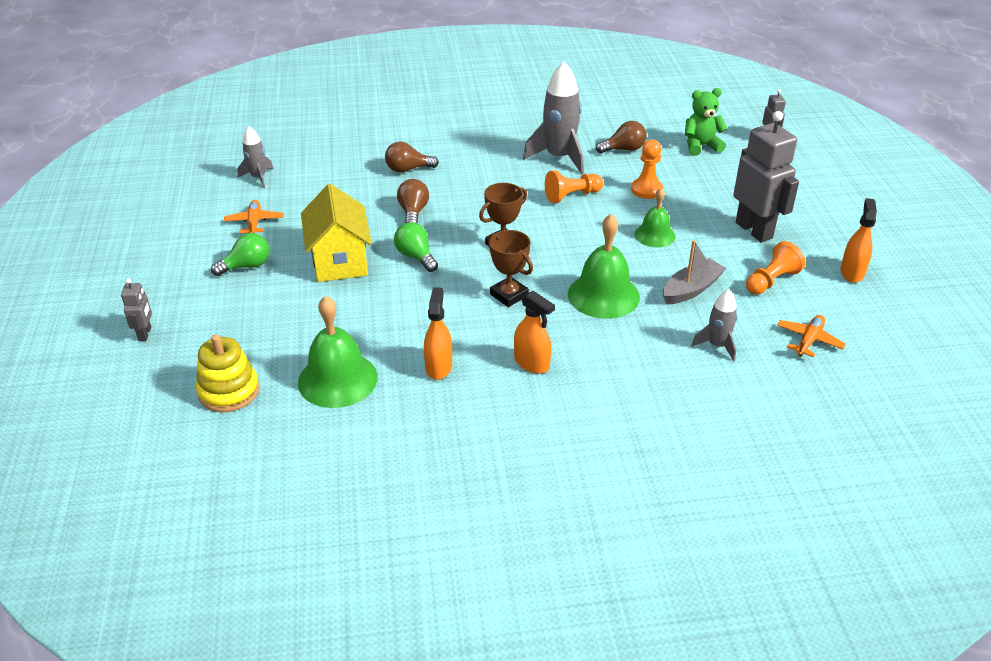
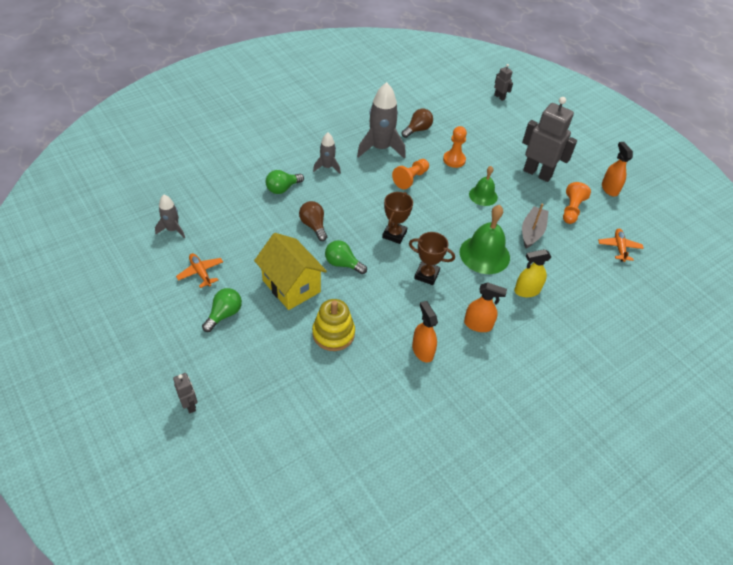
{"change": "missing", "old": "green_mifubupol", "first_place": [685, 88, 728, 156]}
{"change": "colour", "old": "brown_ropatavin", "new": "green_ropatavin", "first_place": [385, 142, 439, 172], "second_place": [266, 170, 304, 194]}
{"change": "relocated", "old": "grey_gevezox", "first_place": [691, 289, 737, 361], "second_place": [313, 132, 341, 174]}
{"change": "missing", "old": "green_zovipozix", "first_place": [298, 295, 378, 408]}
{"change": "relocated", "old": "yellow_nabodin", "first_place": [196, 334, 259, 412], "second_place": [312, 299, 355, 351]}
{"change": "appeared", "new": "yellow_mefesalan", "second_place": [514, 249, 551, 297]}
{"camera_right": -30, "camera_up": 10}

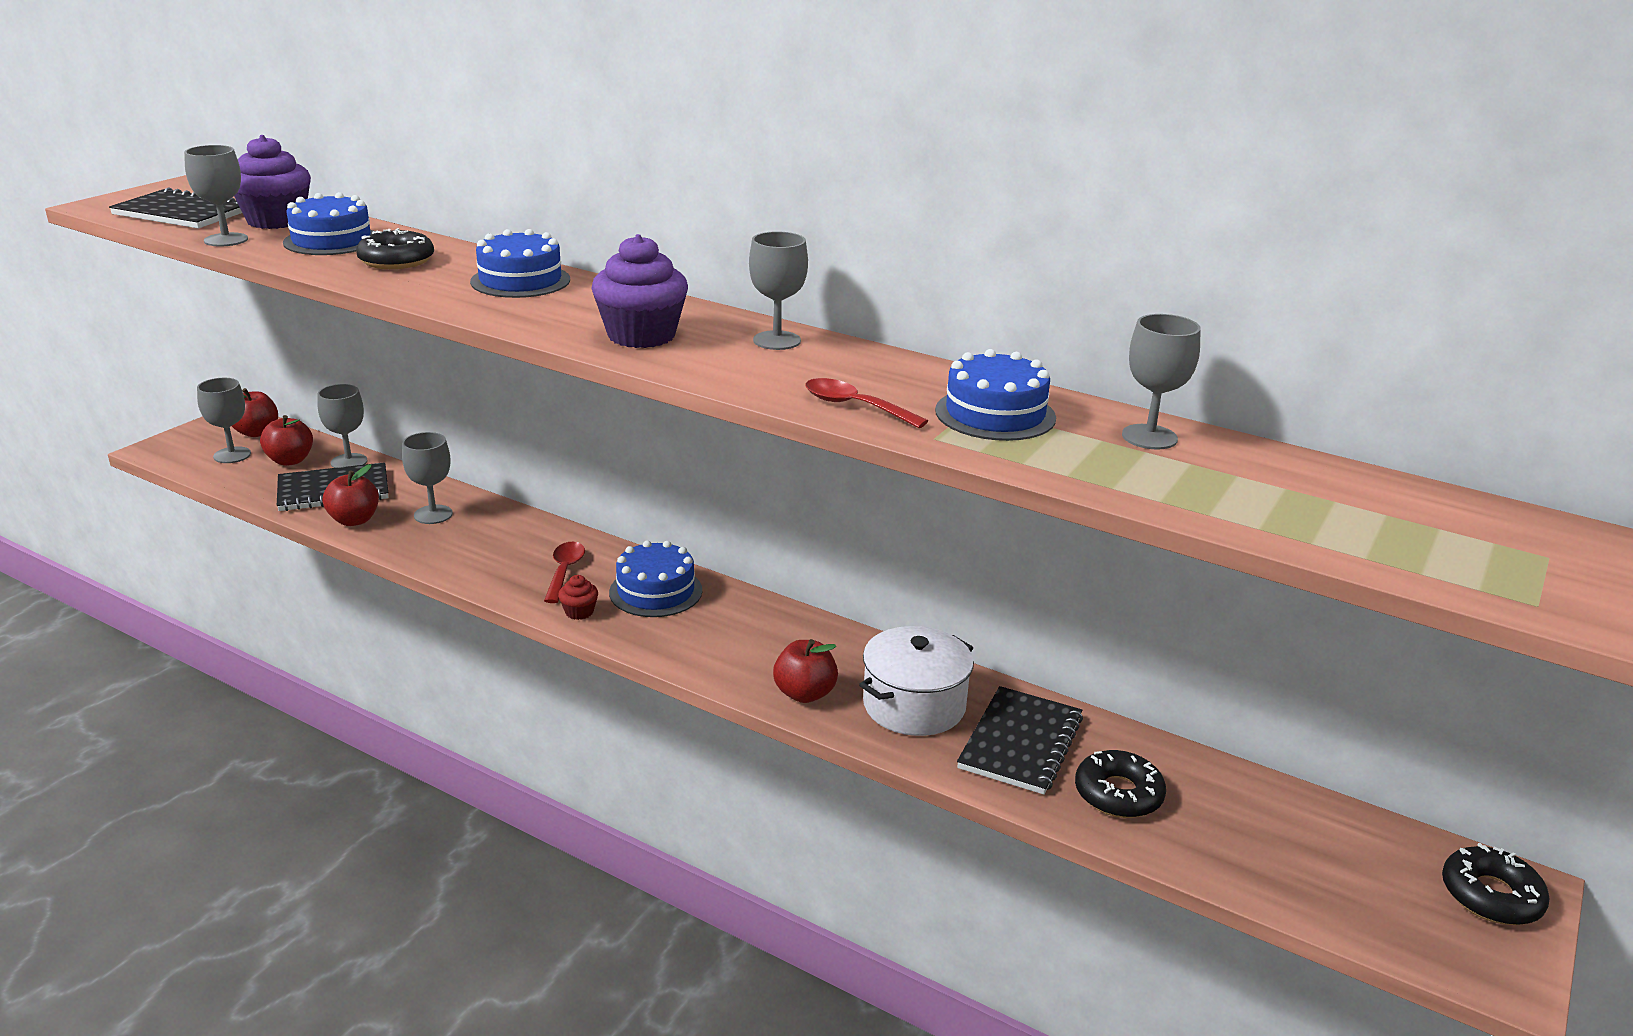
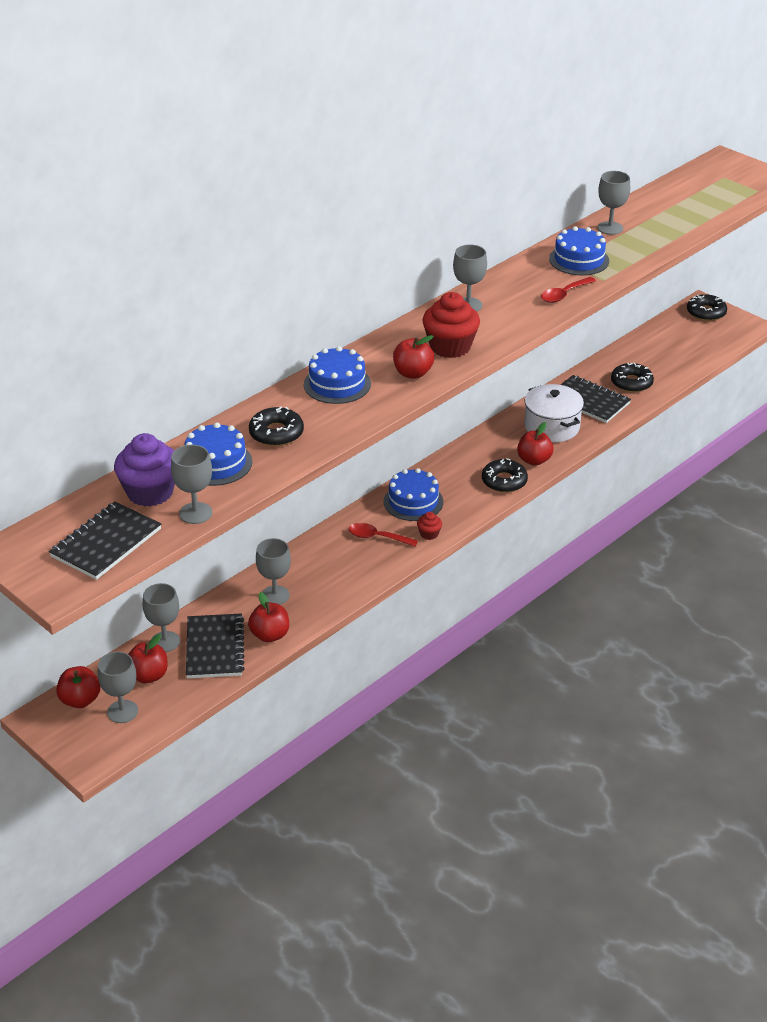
{"change": "colour", "old": "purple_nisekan", "new": "red_nisekan", "first_place": [591, 234, 688, 348], "second_place": [422, 292, 480, 358]}
{"change": "appeared", "new": "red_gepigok", "second_place": [393, 335, 434, 379]}
{"change": "appeared", "new": "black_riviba", "second_place": [482, 458, 528, 493]}
{"camera_right": -75, "camera_up": 10}

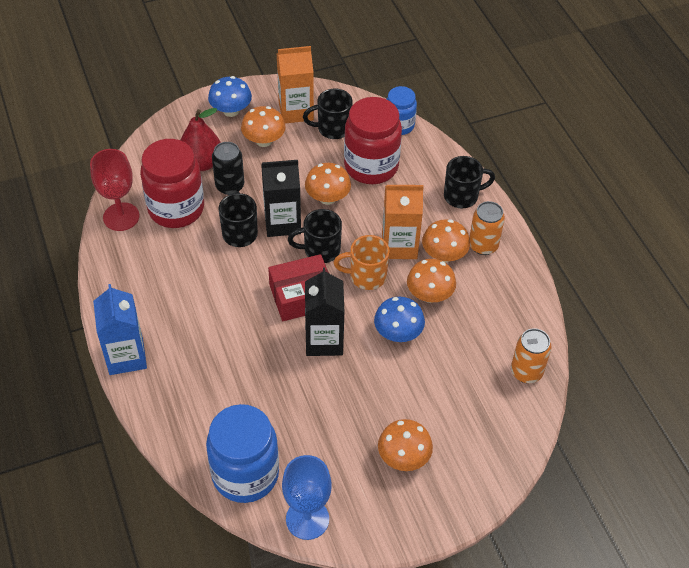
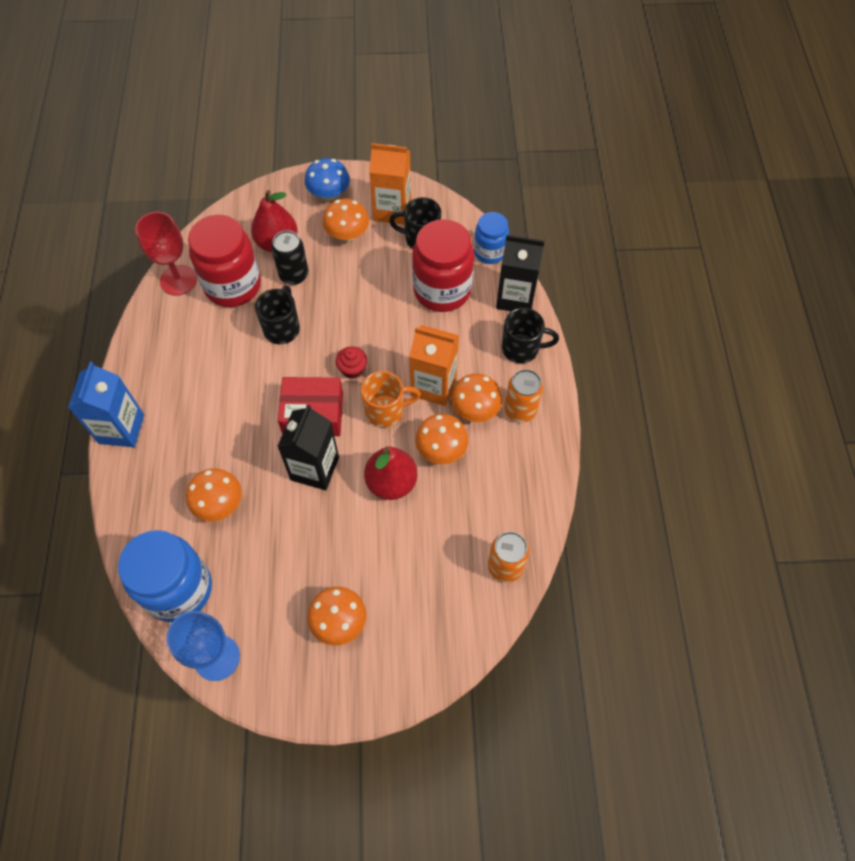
{"change": "relocated", "old": "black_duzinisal", "first_place": [261, 160, 301, 237], "second_place": [496, 235, 544, 311]}
{"change": "relocated", "old": "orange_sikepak", "first_place": [305, 163, 351, 205], "second_place": [186, 468, 242, 521]}
{"change": "exchanged", "old": "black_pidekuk", "new": "red_nisekan", "first_place": [288, 209, 342, 263], "second_place": [336, 346, 367, 379]}
{"change": "spun", "old": "orange_pidekuk", "first_place": [334, 235, 390, 290], "second_place": [361, 371, 421, 427], "degrees": 150}
{"change": "exchanged", "old": "blue_sikepak", "new": "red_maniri", "first_place": [374, 297, 425, 342], "second_place": [364, 446, 417, 500]}
{"camera_right": 20, "camera_up": 10}

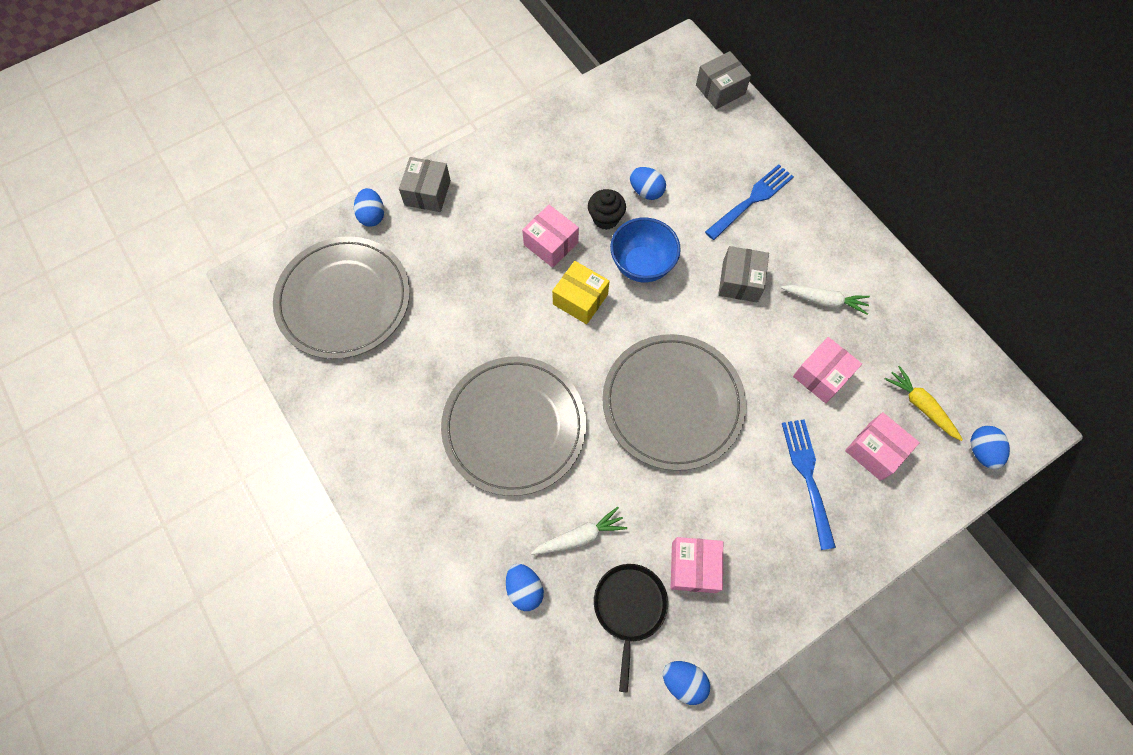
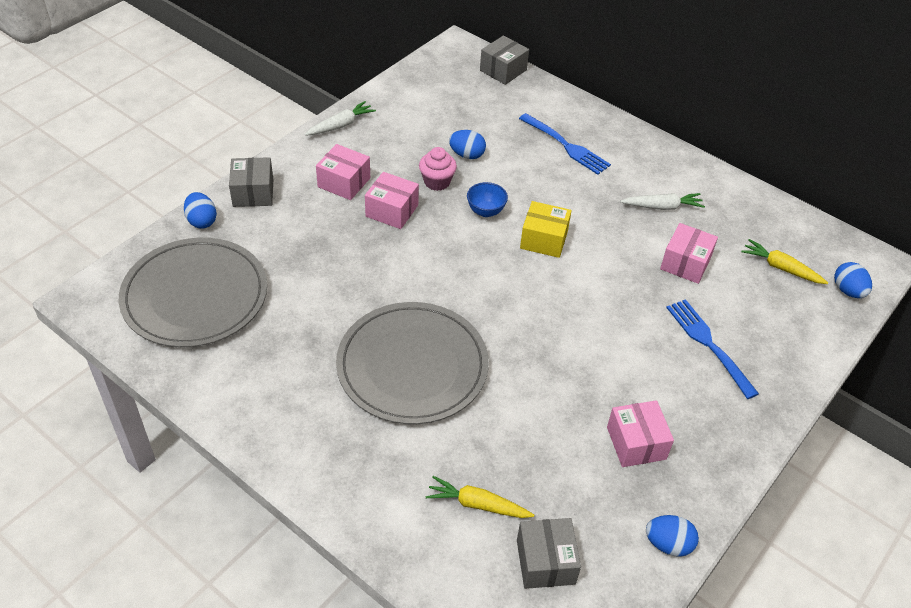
{"change": "spun", "old": "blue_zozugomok", "first_place": [705, 164, 794, 240], "second_place": [519, 113, 611, 175], "degrees": 105}
{"change": "colour", "old": "black_nisekan", "new": "pink_nisekan", "first_place": [588, 189, 626, 230], "second_place": [419, 147, 457, 191]}
{"change": "size", "old": "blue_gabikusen", "first_place": [610, 217, 681, 283], "second_place": [467, 182, 508, 217], "factor": 0.61}
{"change": "relocated", "old": "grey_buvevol", "first_place": [718, 246, 769, 302], "second_place": [517, 518, 581, 589]}
{"change": "relocated", "old": "yellow_buvevol", "first_place": [552, 261, 610, 324], "second_place": [520, 201, 572, 258]}
{"change": "missing", "old": "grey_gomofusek", "first_place": [602, 334, 746, 471]}
{"change": "relocated", "old": "pink_buvevol", "first_place": [845, 412, 920, 481], "second_place": [316, 144, 370, 200]}
{"change": "relocated", "old": "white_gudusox", "first_place": [531, 507, 627, 555], "second_place": [305, 101, 376, 136]}
{"change": "exchanged", "old": "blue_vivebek", "new": "yellow_gudusox", "first_place": [506, 564, 544, 611], "second_place": [426, 476, 534, 518]}
{"change": "missing", "old": "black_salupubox", "first_place": [594, 564, 668, 693]}
{"camera_right": -20, "camera_up": -20}

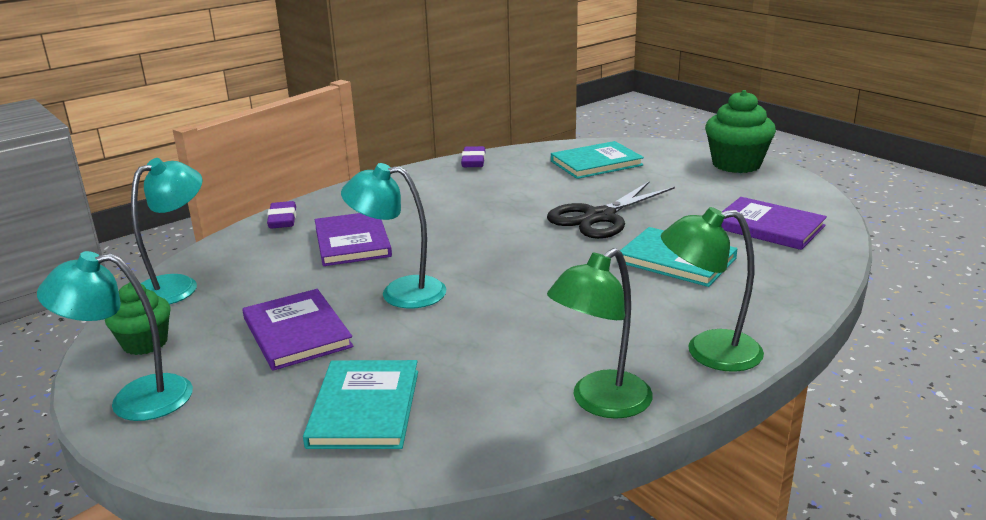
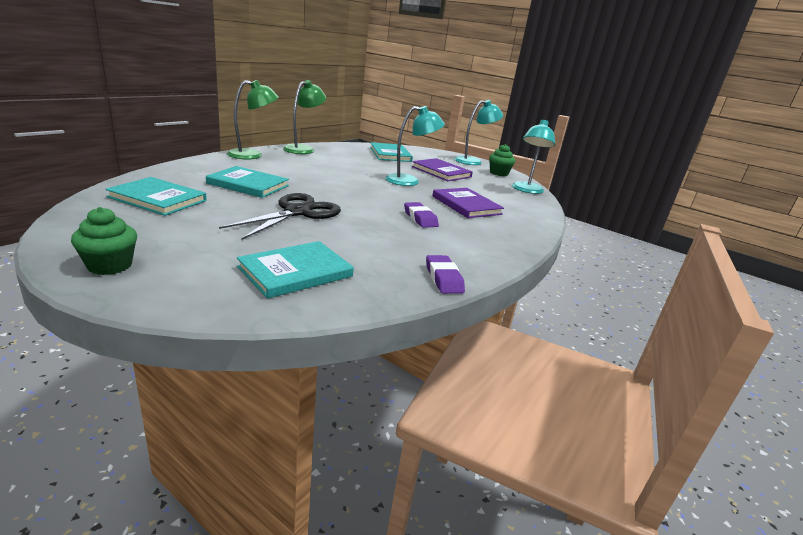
{"change": "size", "old": "green_nisekan", "first_place": [705, 90, 776, 173], "second_place": [71, 207, 137, 275], "factor": 0.63}
{"change": "colour", "old": "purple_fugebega", "new": "turquoise_fugebega", "first_place": [721, 197, 827, 250], "second_place": [105, 177, 207, 216]}
{"change": "relocated", "old": "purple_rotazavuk", "first_place": [267, 201, 296, 229], "second_place": [404, 202, 439, 228]}
{"camera_right": 160, "camera_up": 0}

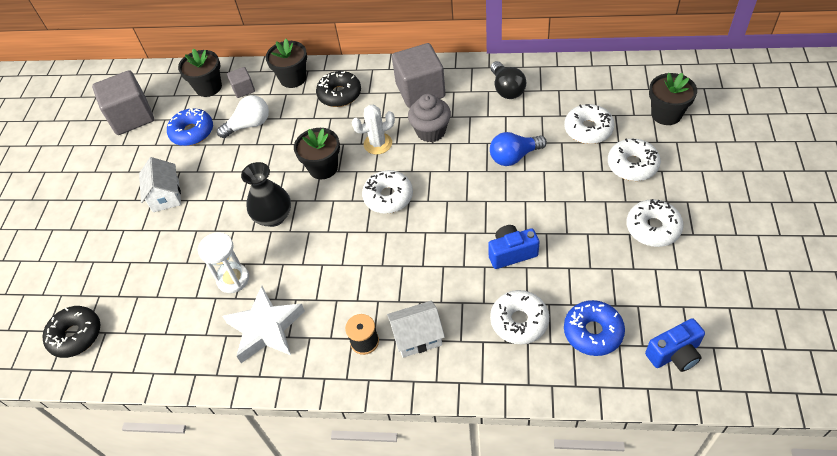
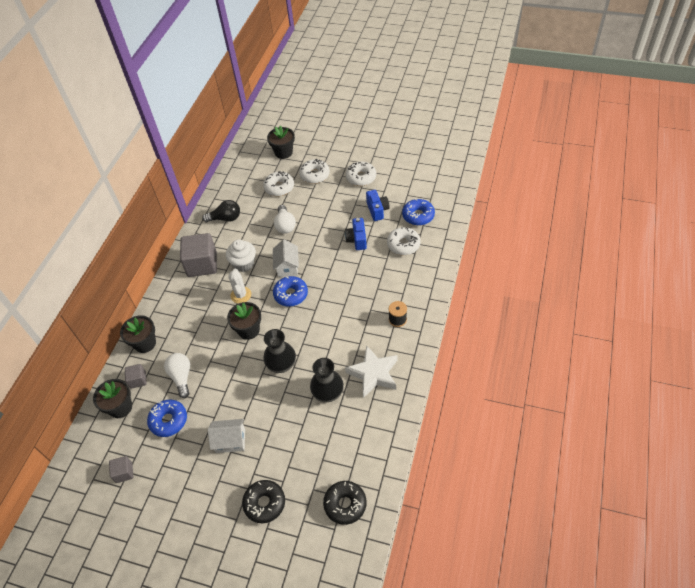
{"change": "size", "old": "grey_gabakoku", "first_place": [92, 70, 154, 135], "second_place": [109, 456, 133, 483], "factor": 0.49}
{"change": "relocated", "old": "black_riviba", "first_place": [316, 71, 361, 107], "second_place": [242, 480, 285, 523]}
{"change": "colour", "old": "grey_nisekan", "new": "white_nisekan", "first_place": [408, 94, 451, 142], "second_place": [226, 240, 256, 272]}
{"change": "colour", "old": "blue_ropatavin", "new": "white_ropatavin", "first_place": [490, 132, 547, 166], "second_place": [274, 205, 296, 234]}
{"change": "colour", "old": "white_riviba", "new": "blue_riviba", "first_place": [362, 170, 413, 214], "second_place": [273, 276, 308, 307]}
{"change": "exchanged", "old": "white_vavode", "new": "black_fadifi", "first_place": [198, 232, 249, 293], "second_place": [310, 358, 344, 402]}
{"change": "relocated", "old": "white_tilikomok", "first_place": [387, 301, 445, 358], "second_place": [273, 240, 299, 277]}
{"change": "relocated", "old": "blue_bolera", "first_place": [645, 318, 705, 372], "second_place": [366, 190, 390, 221]}
{"camera_right": -80, "camera_up": 0}

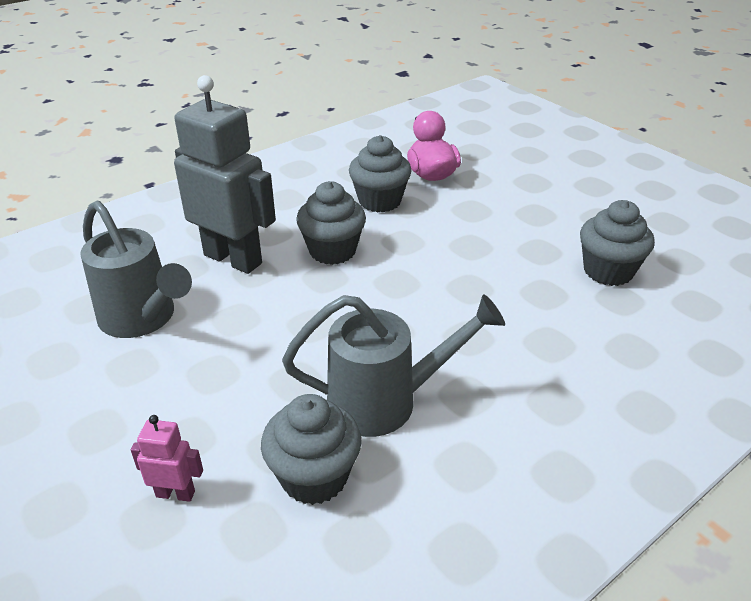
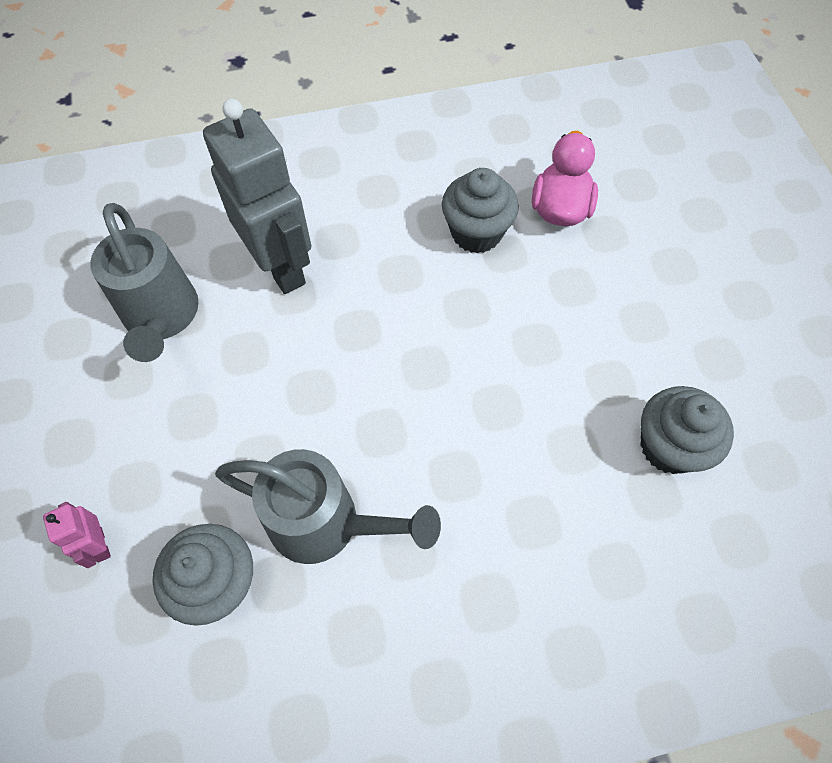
{"change": "missing", "old": "grey_nisekan", "first_place": [296, 181, 366, 265]}
{"change": "spun", "old": "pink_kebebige", "first_place": [131, 415, 203, 502], "second_place": [43, 502, 111, 568], "degrees": -150}
{"camera_right": 25, "camera_up": 25}

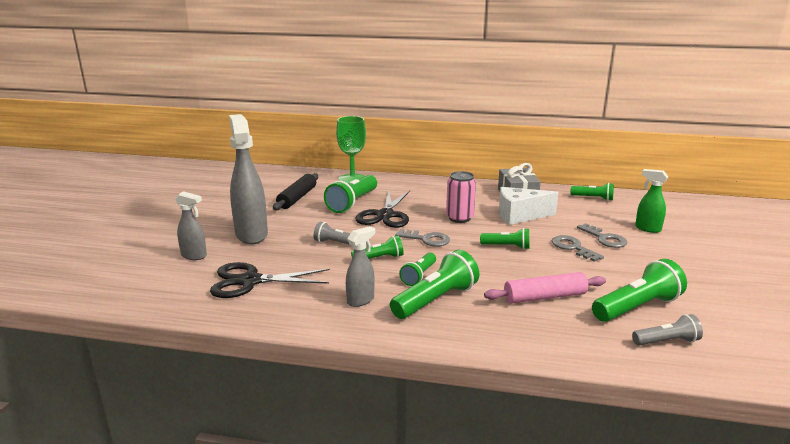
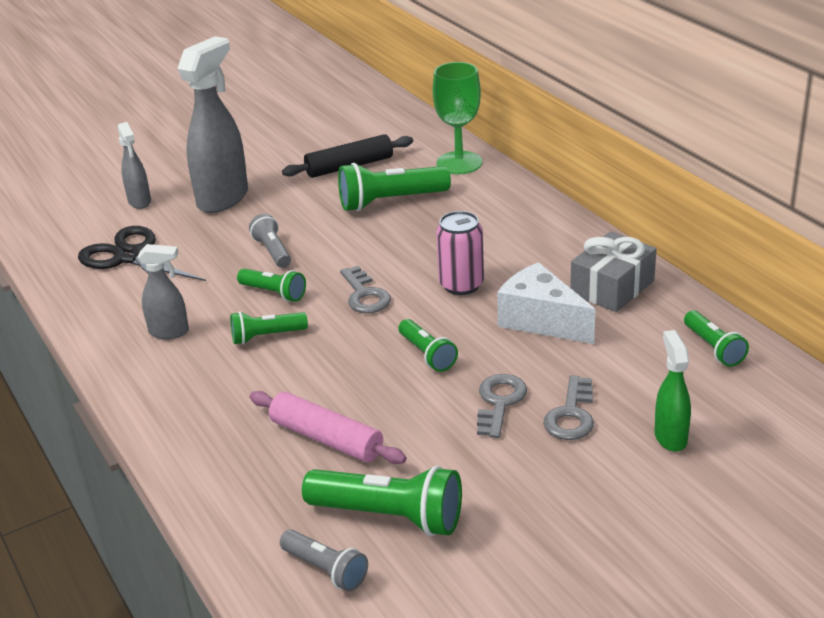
{"change": "missing", "old": "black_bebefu", "first_place": [356, 190, 410, 228]}
{"change": "missing", "old": "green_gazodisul", "first_place": [390, 250, 479, 319]}
{"camera_right": 50, "camera_up": 10}

